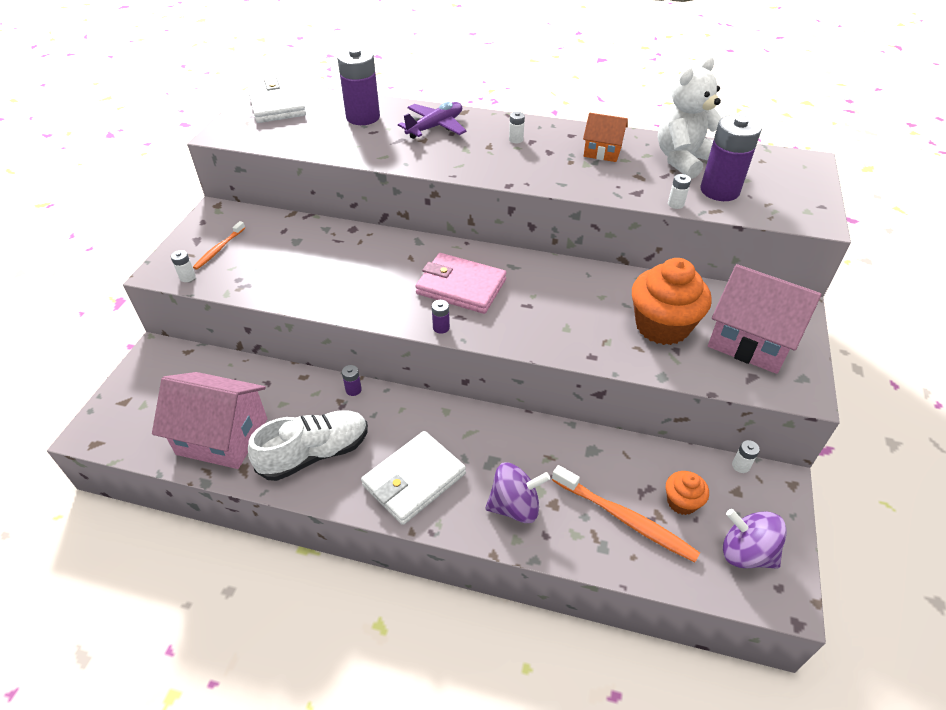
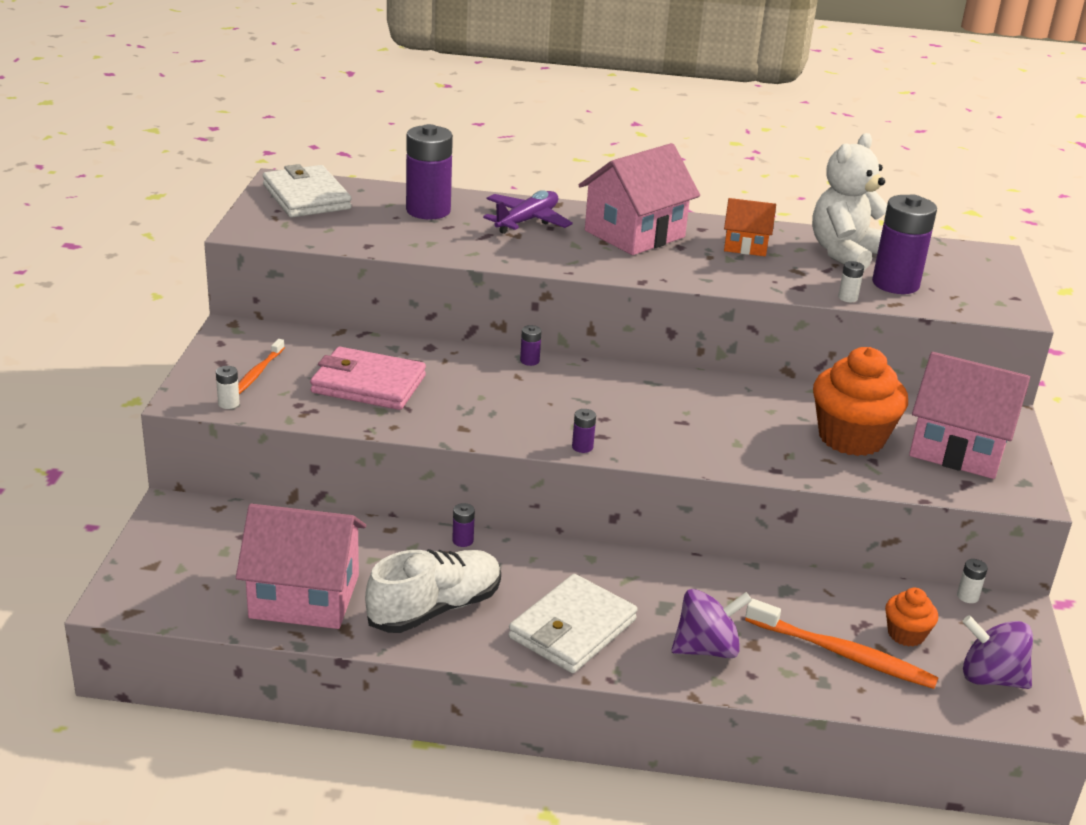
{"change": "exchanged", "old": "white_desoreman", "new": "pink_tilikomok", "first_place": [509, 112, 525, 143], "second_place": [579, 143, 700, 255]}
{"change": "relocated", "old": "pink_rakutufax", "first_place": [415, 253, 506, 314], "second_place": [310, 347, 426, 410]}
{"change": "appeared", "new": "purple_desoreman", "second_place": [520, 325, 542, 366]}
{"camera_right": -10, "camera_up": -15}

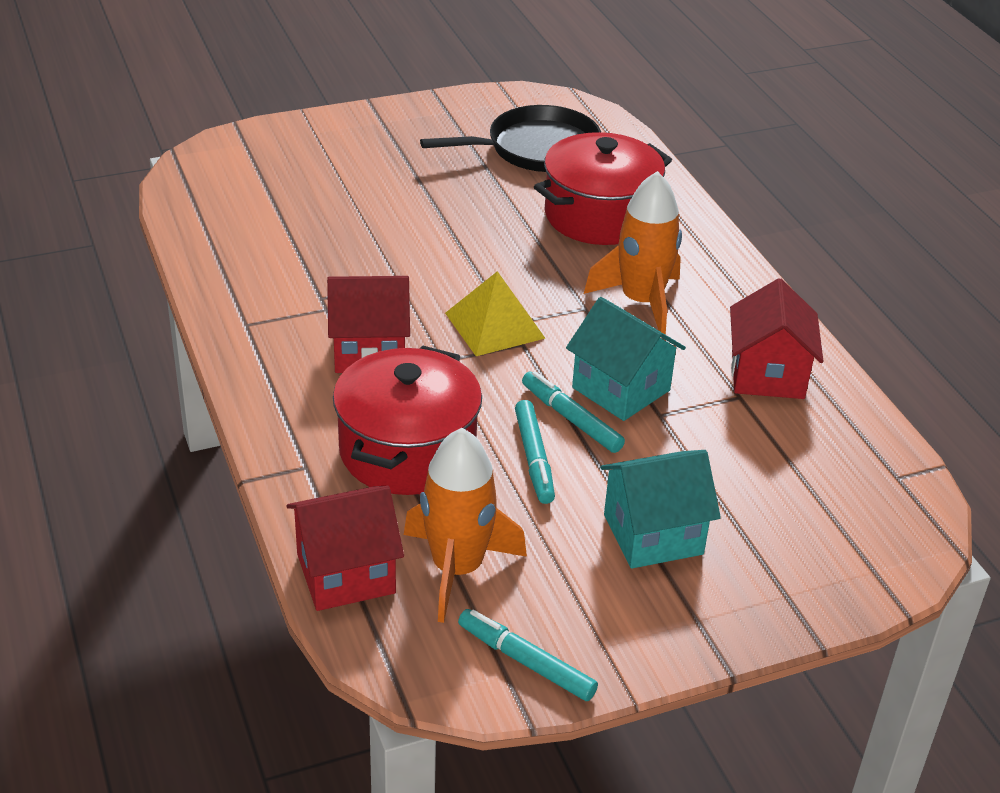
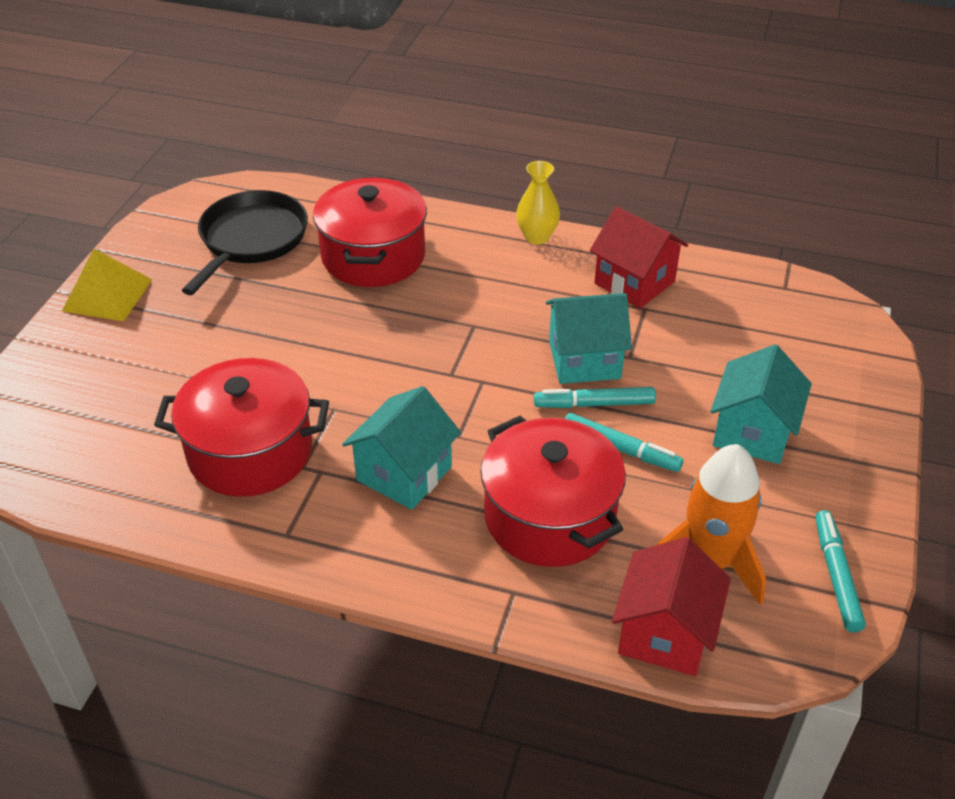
{"change": "missing", "old": "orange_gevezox", "first_place": [584, 171, 682, 335]}
{"change": "relocated", "old": "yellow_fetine", "first_place": [445, 271, 545, 356], "second_place": [62, 249, 153, 321]}
{"change": "colour", "old": "red_tilikomok", "new": "turquoise_tilikomok", "first_place": [327, 276, 410, 373], "second_place": [342, 386, 461, 510]}
{"change": "spun", "old": "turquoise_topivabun", "first_place": [458, 609, 598, 701], "second_place": [815, 510, 866, 632], "degrees": 105}
{"change": "appeared", "new": "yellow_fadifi", "second_place": [516, 161, 560, 245]}
{"change": "appeared", "new": "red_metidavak", "second_place": [154, 358, 329, 497]}
{"camera_right": -50, "camera_up": 5}

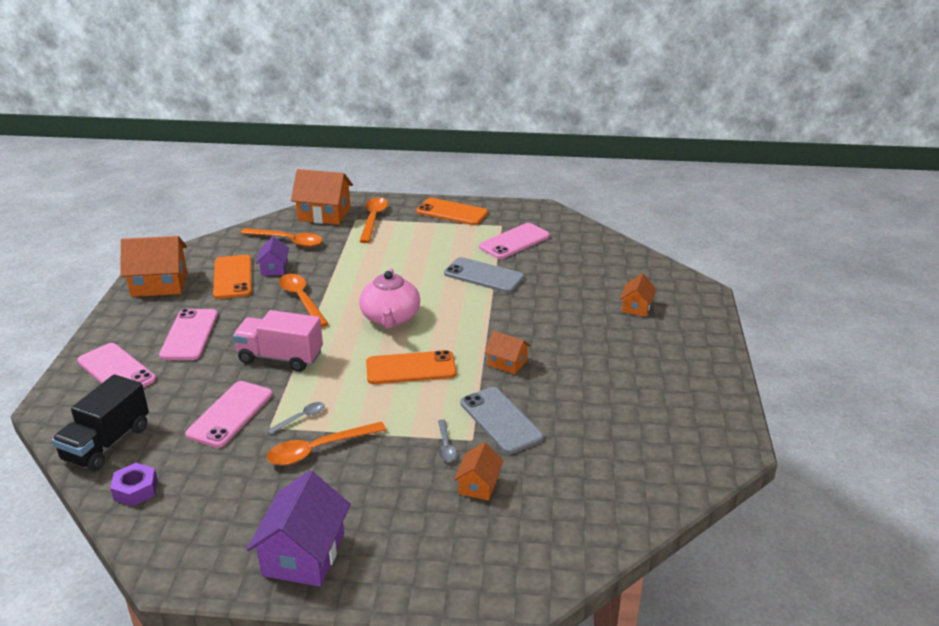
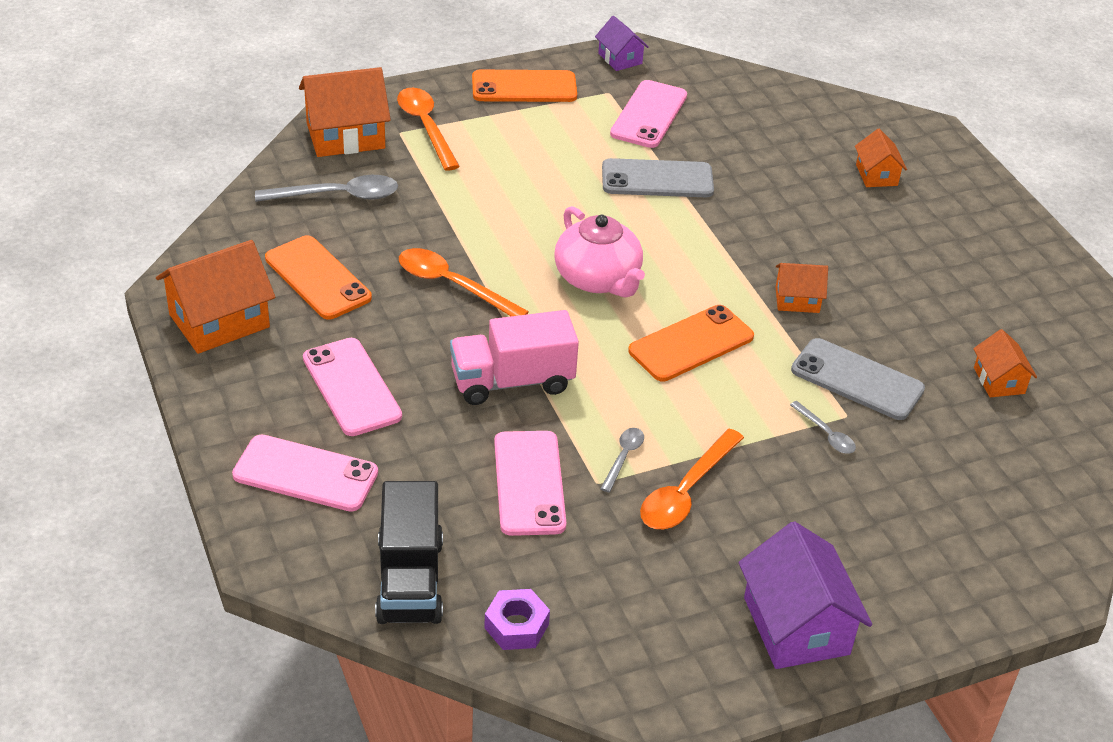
{"change": "colour", "old": "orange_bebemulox", "new": "grey_bebemulox", "first_place": [241, 228, 323, 247], "second_place": [255, 175, 398, 202]}
{"change": "relocated", "old": "purple_tilikomok", "first_place": [256, 236, 289, 275], "second_place": [595, 16, 649, 71]}
{"change": "relocated", "old": "orange_tilikomok", "first_place": [454, 443, 503, 501], "second_place": [973, 329, 1037, 397]}
{"camera_right": -30, "camera_up": 10}

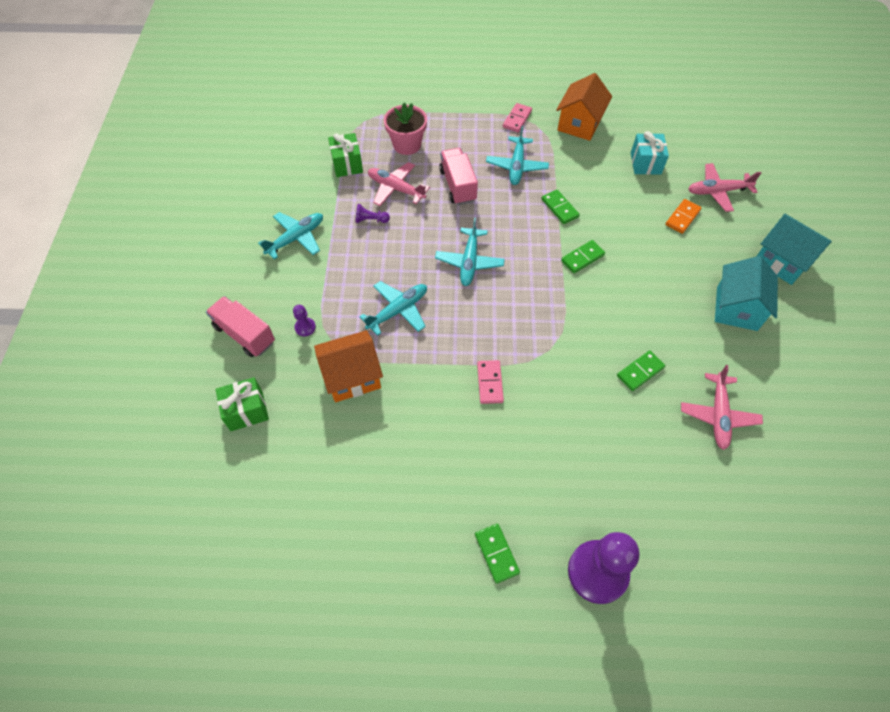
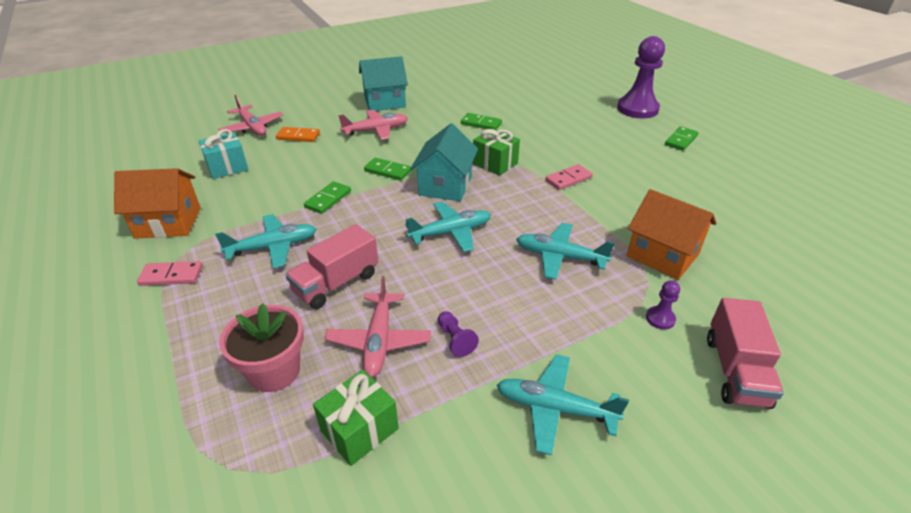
{"change": "relocated", "old": "turquoise_tilikomok", "first_place": [757, 214, 832, 285], "second_place": [411, 124, 478, 201]}
{"change": "relocated", "old": "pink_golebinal", "first_place": [681, 365, 763, 450], "second_place": [338, 110, 408, 140]}
{"change": "relocated", "old": "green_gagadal", "first_place": [215, 377, 269, 431], "second_place": [473, 128, 520, 176]}
{"camera_right": -120, "camera_up": -20}

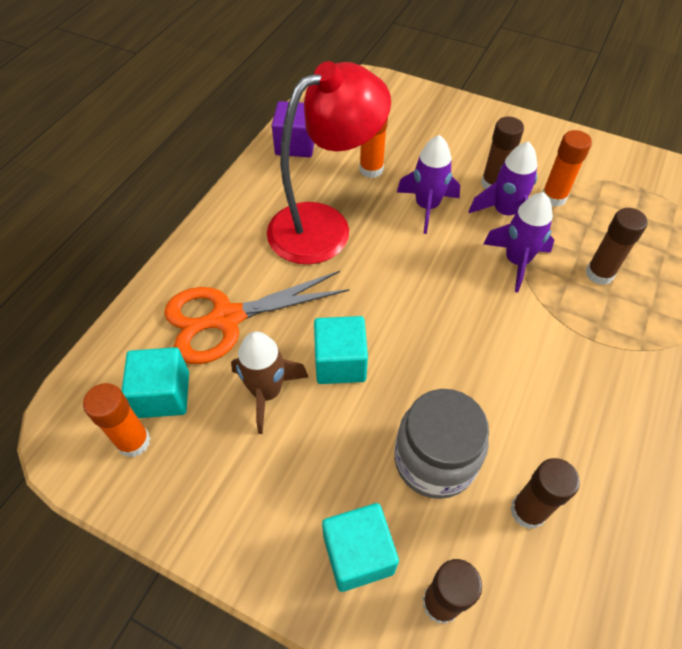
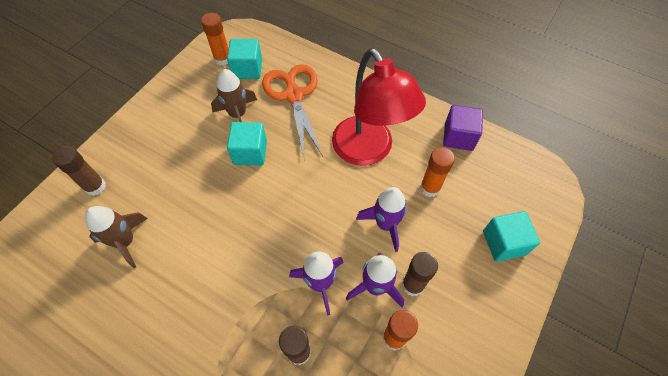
{"change": "missing", "old": "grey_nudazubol", "first_place": [394, 389, 489, 499]}
{"change": "exchanged", "old": "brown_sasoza", "new": "brown_gevezox", "first_place": [510, 458, 580, 529], "second_place": [85, 206, 148, 268]}
{"change": "relocated", "old": "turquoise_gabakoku", "first_place": [322, 503, 399, 592], "second_place": [483, 211, 540, 262]}
{"camera_right": 95, "camera_up": 5}

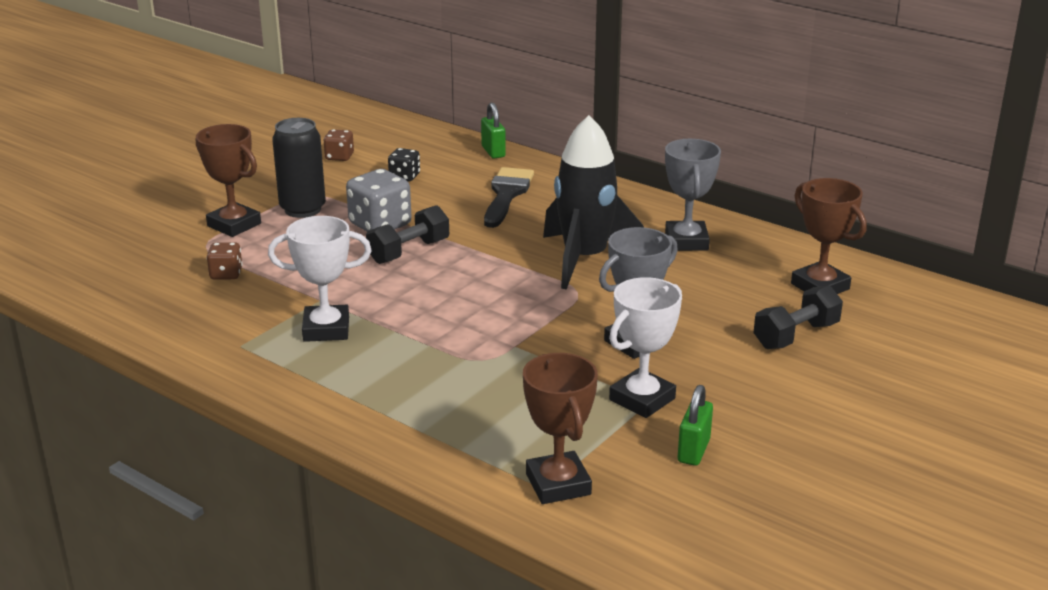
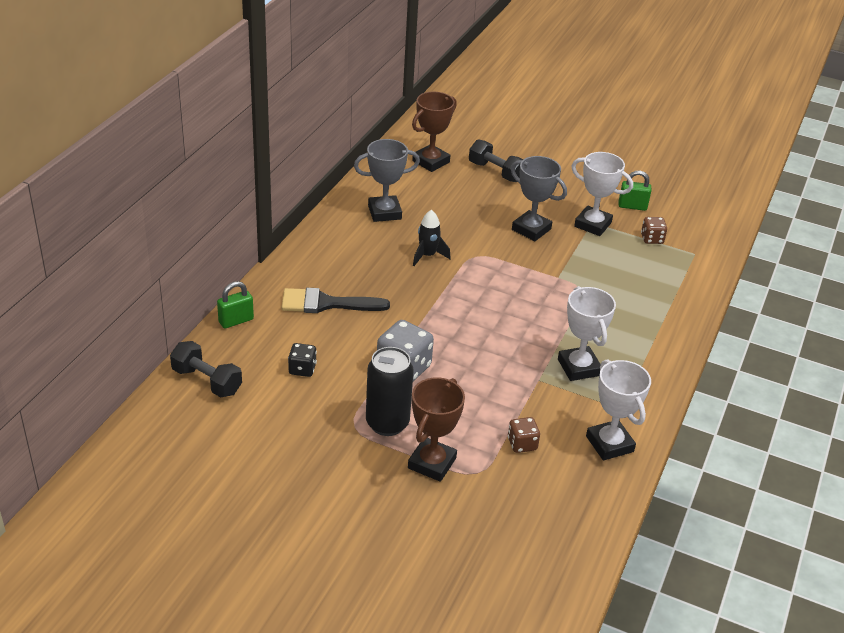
{"change": "size", "old": "black_gevezox", "first_place": [543, 115, 644, 290], "second_place": [413, 210, 451, 266], "factor": 0.48}
{"change": "relocated", "old": "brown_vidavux", "first_place": [323, 129, 354, 161], "second_place": [641, 217, 667, 244]}
{"change": "relocated", "old": "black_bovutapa", "first_place": [366, 205, 449, 264], "second_place": [170, 341, 242, 398]}
{"change": "missing", "old": "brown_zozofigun", "first_place": [523, 353, 598, 504]}
{"change": "appeared", "new": "white_zozofigun", "second_place": [586, 359, 651, 460]}
{"camera_right": -105, "camera_up": 10}

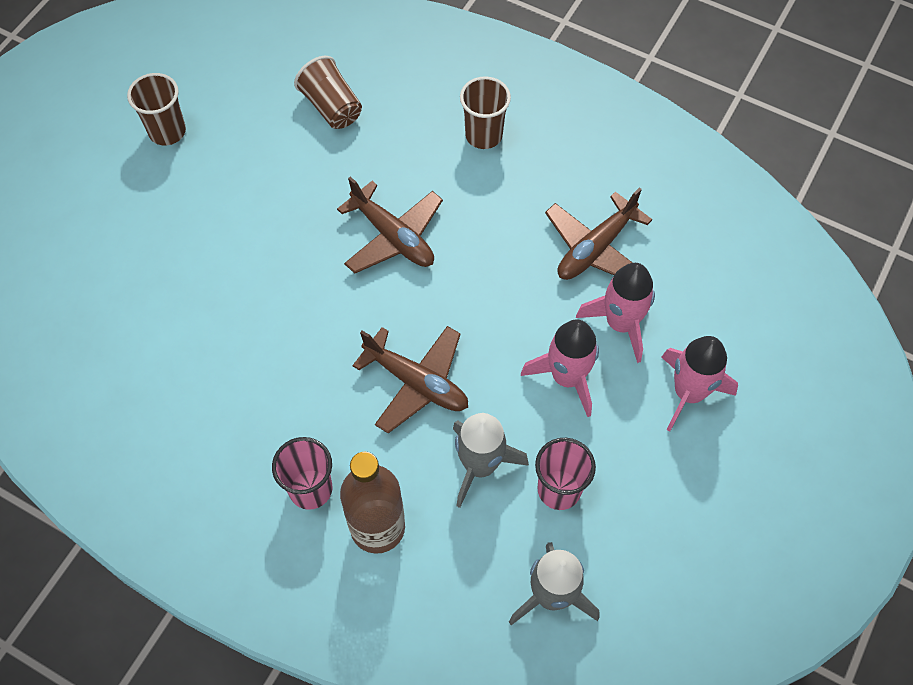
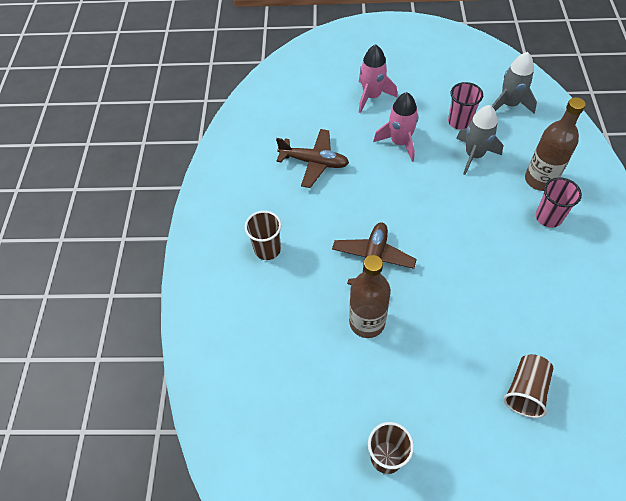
{"change": "relocated", "old": "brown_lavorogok", "first_place": [294, 56, 362, 129], "second_place": [503, 354, 554, 418]}
{"change": "missing", "old": "pink_gevezox", "first_place": [576, 263, 655, 363]}
{"change": "missing", "old": "brown_golebinal", "first_place": [352, 326, 468, 433]}
{"change": "appeared", "new": "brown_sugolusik", "second_place": [349, 255, 391, 338]}
{"camera_right": -115, "camera_up": -5}

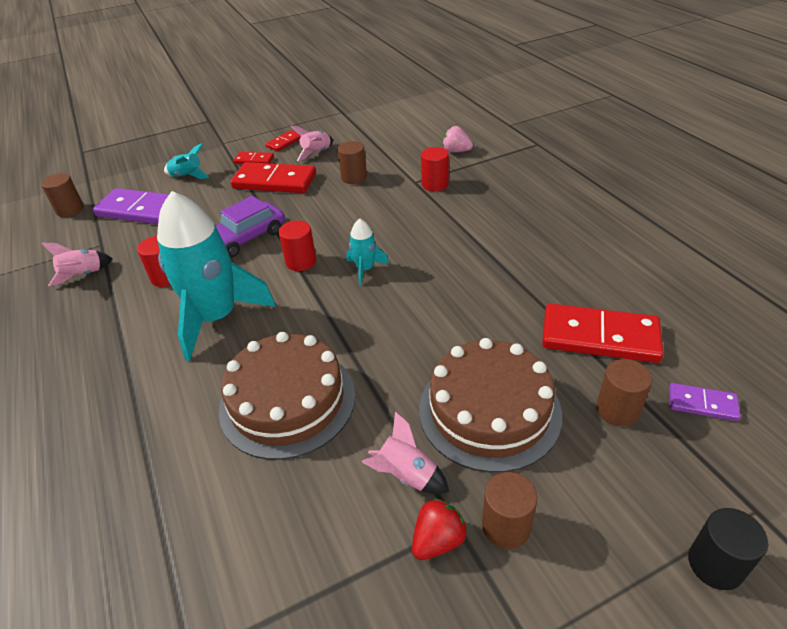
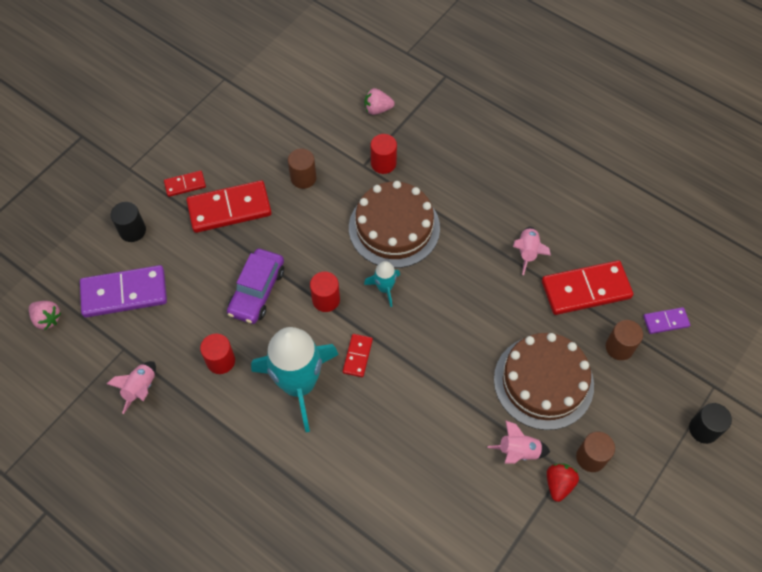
{"change": "relocated", "old": "pink_gevezox", "first_place": [291, 126, 333, 161], "second_place": [513, 227, 551, 275]}
{"change": "relocated", "old": "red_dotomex", "first_place": [265, 130, 301, 152], "second_place": [343, 334, 373, 377]}
{"change": "exchanged", "old": "turquoise_gevezox", "new": "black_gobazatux", "first_place": [164, 143, 209, 179], "second_place": [111, 202, 146, 242]}
{"change": "exchanged", "old": "brown_gobazatux", "new": "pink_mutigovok", "first_place": [41, 173, 84, 217], "second_place": [29, 301, 61, 330]}
{"change": "relocated", "old": "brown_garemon", "first_place": [219, 332, 355, 460], "second_place": [349, 181, 440, 268]}
{"camera_right": -30, "camera_up": 20}

